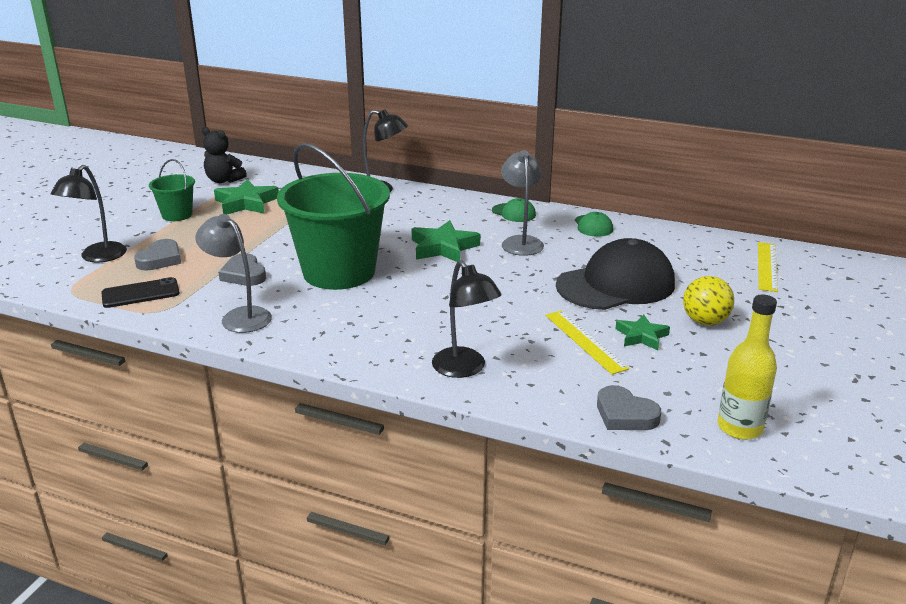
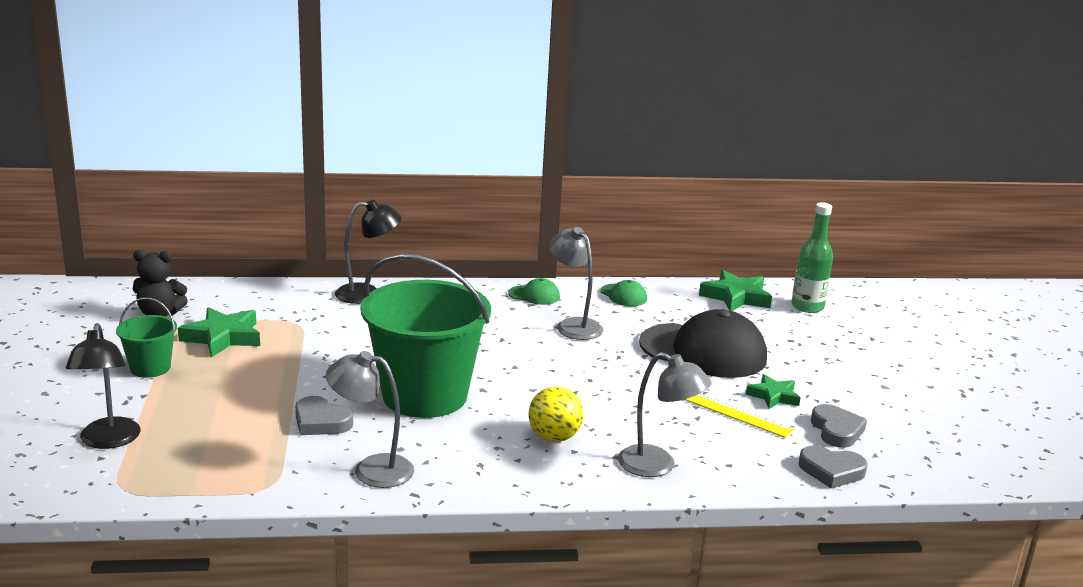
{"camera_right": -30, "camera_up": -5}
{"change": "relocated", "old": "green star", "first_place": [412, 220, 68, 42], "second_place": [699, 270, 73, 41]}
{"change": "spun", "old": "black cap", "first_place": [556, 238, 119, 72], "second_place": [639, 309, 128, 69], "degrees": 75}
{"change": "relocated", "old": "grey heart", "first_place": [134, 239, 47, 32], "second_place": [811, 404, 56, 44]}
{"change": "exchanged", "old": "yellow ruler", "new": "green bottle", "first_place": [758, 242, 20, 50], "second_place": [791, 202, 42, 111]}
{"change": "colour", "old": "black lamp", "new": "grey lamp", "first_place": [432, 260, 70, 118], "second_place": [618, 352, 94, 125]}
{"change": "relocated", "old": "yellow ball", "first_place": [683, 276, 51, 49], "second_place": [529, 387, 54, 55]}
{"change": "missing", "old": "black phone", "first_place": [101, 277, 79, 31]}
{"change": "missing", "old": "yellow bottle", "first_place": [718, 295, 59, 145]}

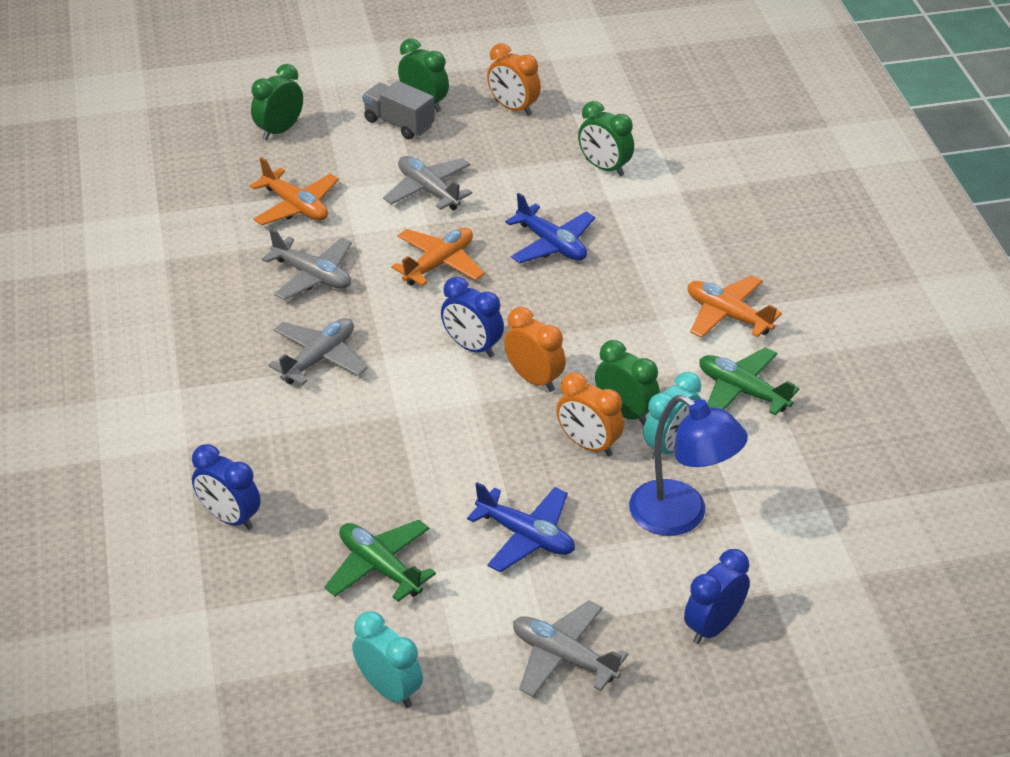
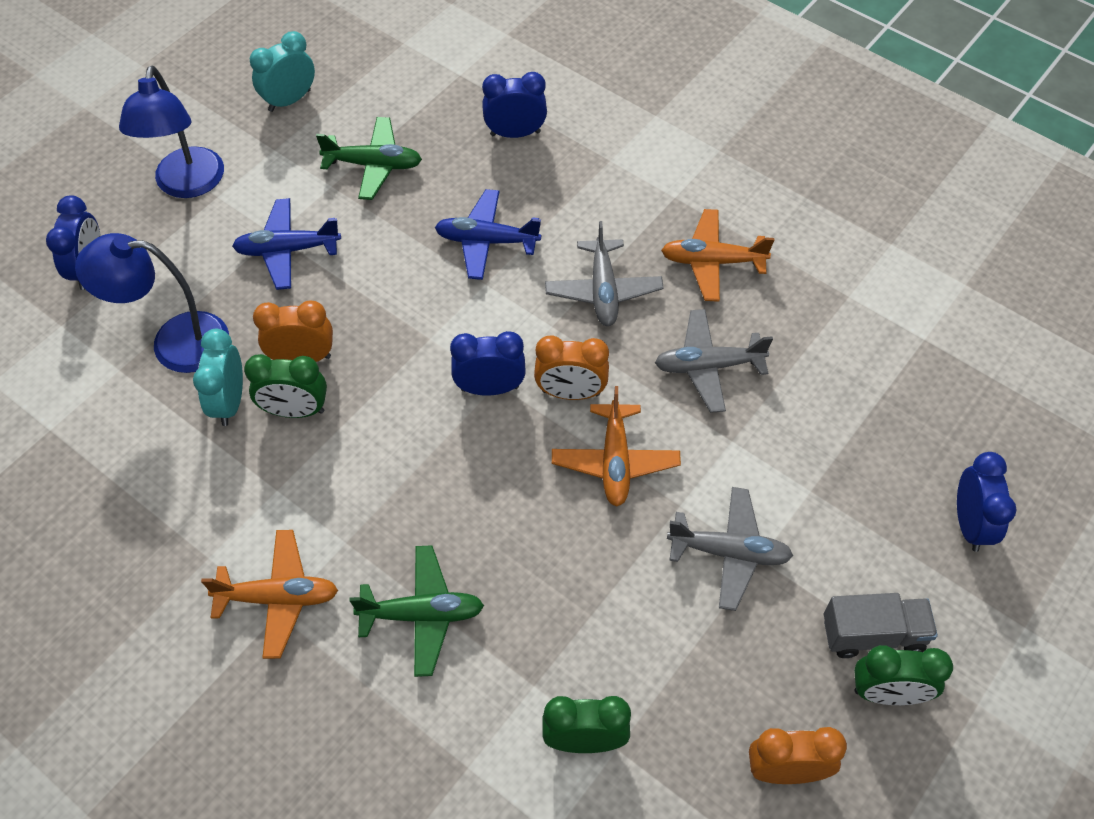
{"camera_right": 140, "camera_up": 15}
{"change": "colour", "old": "green clock", "new": "blue clock", "first_place": [251, 64, 52, 76], "second_place": [957, 452, 60, 100]}
{"change": "relocated", "old": "orange plane", "first_place": [250, 157, 89, 68], "second_place": [661, 209, 113, 93]}
{"change": "relocated", "old": "blue plane", "first_place": [505, 193, 90, 70], "second_place": [435, 189, 106, 91]}
{"change": "relocated", "old": "orange clock", "first_place": [504, 307, 62, 85], "second_place": [534, 335, 75, 65]}
{"change": "relocated", "old": "green plane", "first_place": [699, 347, 101, 68], "second_place": [349, 545, 135, 132]}
{"change": "exchanged", "old": "grey plane", "new": "blue lamp", "first_place": [513, 601, 115, 96], "second_place": [119, 66, 105, 132]}
{"change": "spun", "old": "turquoise clock", "first_place": [352, 611, 71, 97], "second_place": [250, 31, 65, 81], "degrees": 135}

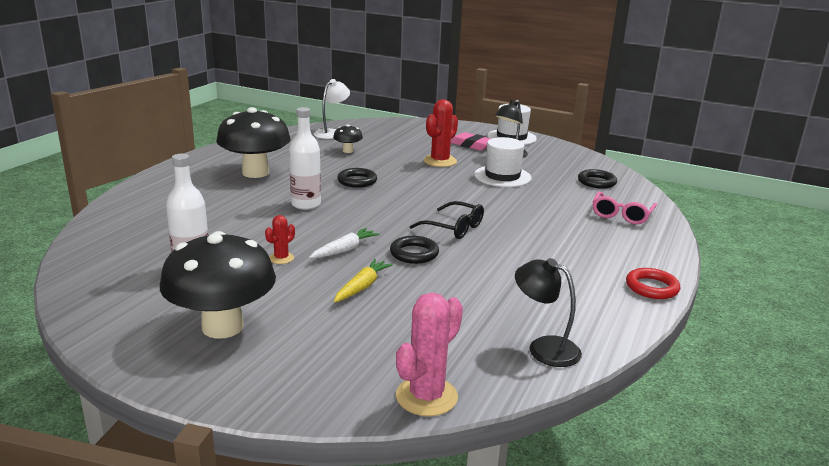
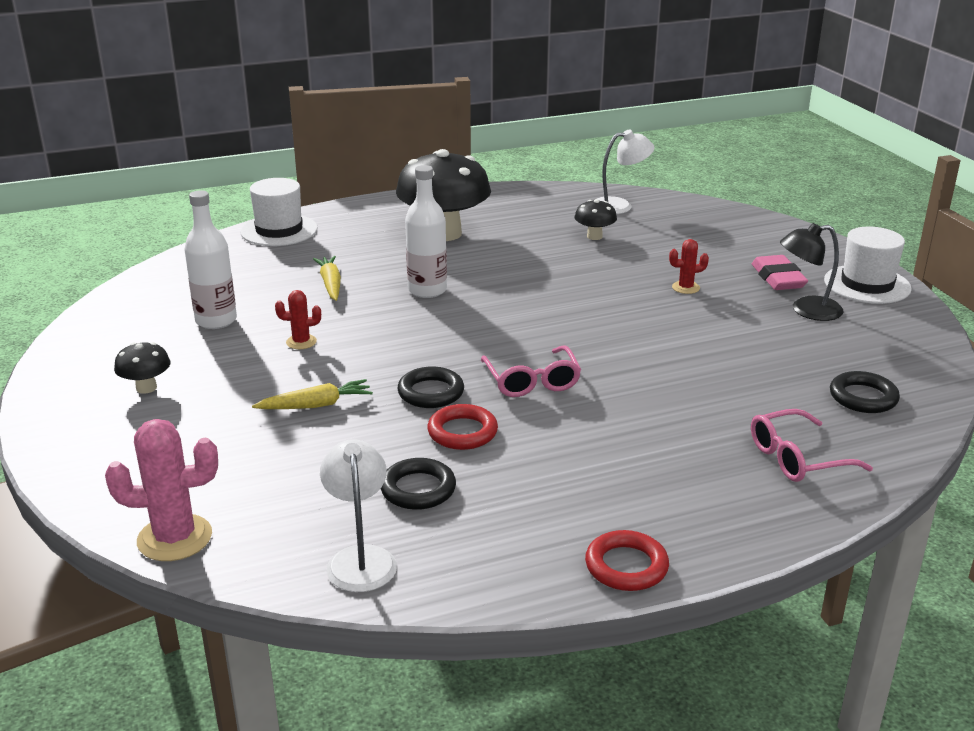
{"camera_right": 45, "camera_up": 5}
{"change": "size", "old": "red cactus", "first_place": [424, 99, 34, 68], "second_place": [669, 239, 40, 55], "factor": 0.54}
{"change": "relocated", "old": "white hat", "first_place": [474, 137, 57, 50], "second_place": [240, 178, 78, 68]}
{"change": "relocated", "old": "black ring", "first_place": [337, 168, 40, 20], "second_place": [381, 458, 75, 52]}
{"change": "colour", "old": "black glasses", "new": "pink glasses", "first_place": [410, 201, 74, 38], "second_place": [481, 345, 100, 52]}
{"change": "missing", "old": "white carrot", "first_place": [309, 228, 71, 31]}
{"change": "size", "old": "black mushroom", "first_place": [160, 231, 116, 108], "second_place": [114, 342, 57, 52], "factor": 0.45}
{"change": "colour", "old": "black lamp", "new": "white lamp", "first_place": [515, 258, 67, 109], "second_place": [320, 439, 77, 153]}
{"change": "appeared", "new": "yellow carrot", "second_place": [313, 256, 28, 45]}
{"change": "appeared", "new": "red ring", "second_place": [427, 404, 71, 46]}

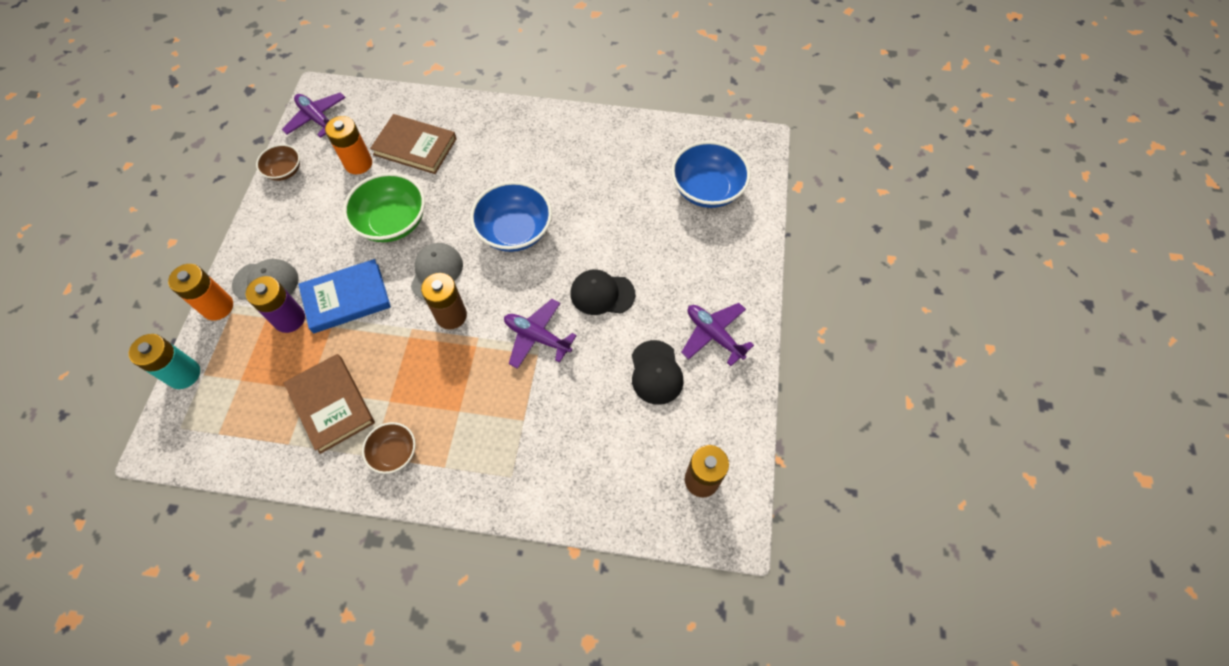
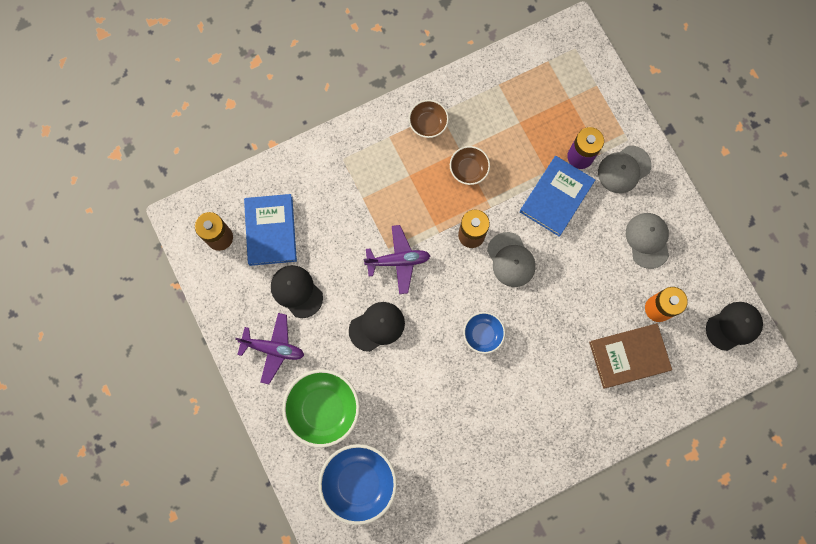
{"camera_right": 145, "camera_up": 15}
{"change": "exchanged", "old": "purple plane", "new": "black cap", "first_place": [282, 92, 64, 46], "second_place": [706, 302, 57, 49]}
{"change": "relocated", "old": "brown bowl", "first_place": [256, 144, 44, 37], "second_place": [450, 146, 40, 39]}
{"change": "relocated", "old": "green bowl", "first_place": [343, 173, 82, 69], "second_place": [282, 369, 78, 79]}
{"change": "size", "old": "blue bowl", "first_place": [470, 181, 82, 71], "second_place": [463, 312, 42, 42], "factor": 0.56}
{"change": "missing", "old": "orange battery", "first_place": [168, 264, 65, 56]}
{"change": "missing", "old": "turquoise battery", "first_place": [129, 334, 71, 55]}
{"change": "missing", "old": "brown book", "first_place": [284, 354, 91, 100]}
{"change": "appeared", "new": "blue book", "second_place": [244, 194, 53, 72]}
{"change": "appeared", "new": "grey cap", "second_place": [626, 213, 43, 56]}

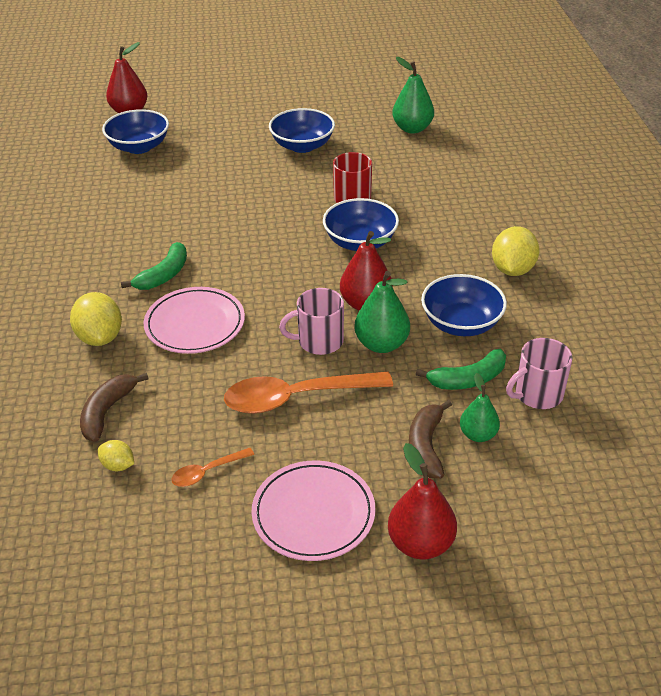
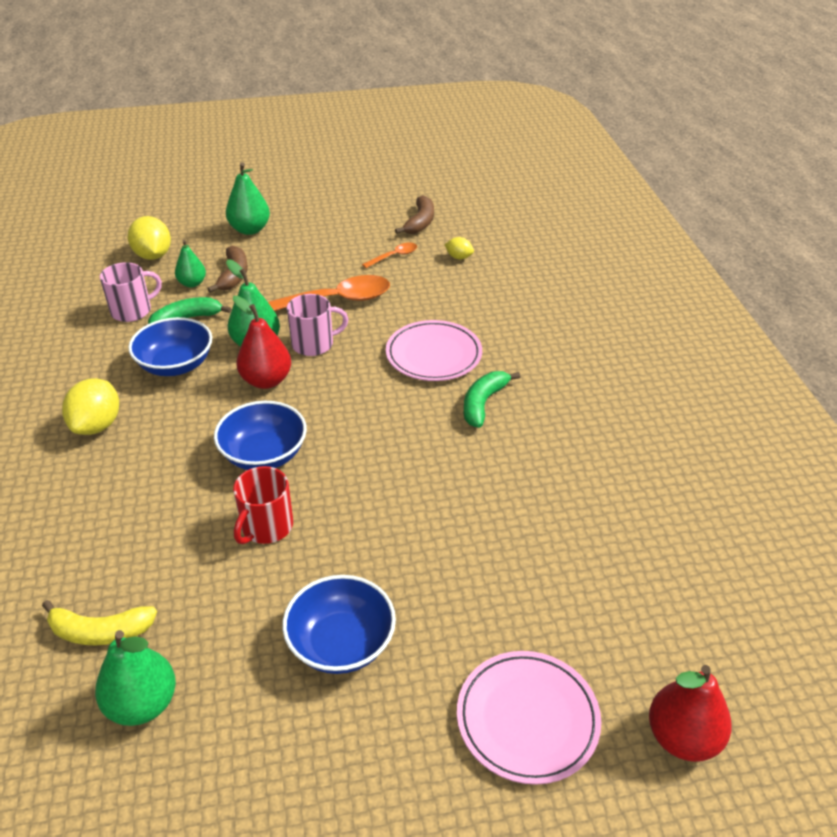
{"camera_right": 175, "camera_up": 0}
{"change": "missing", "old": "blue bowl", "first_place": [102, 109, 67, 45]}
{"change": "relocated", "old": "yellow lemon", "first_place": [70, 292, 52, 54], "second_place": [128, 216, 43, 44]}
{"change": "relocated", "old": "brown banana", "first_place": [80, 373, 69, 69], "second_place": [395, 195, 39, 39]}
{"change": "colour", "old": "red pear", "new": "green pear", "first_place": [388, 443, 69, 116], "second_place": [226, 162, 44, 73]}
{"change": "relocated", "old": "pink plate", "first_place": [252, 460, 124, 101], "second_place": [457, 651, 144, 134]}
{"change": "appeared", "new": "yellow banana", "second_place": [42, 600, 115, 45]}

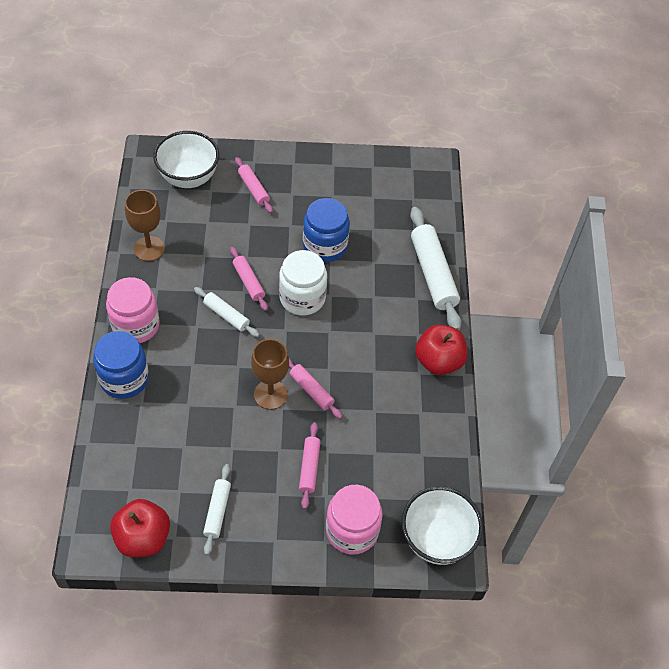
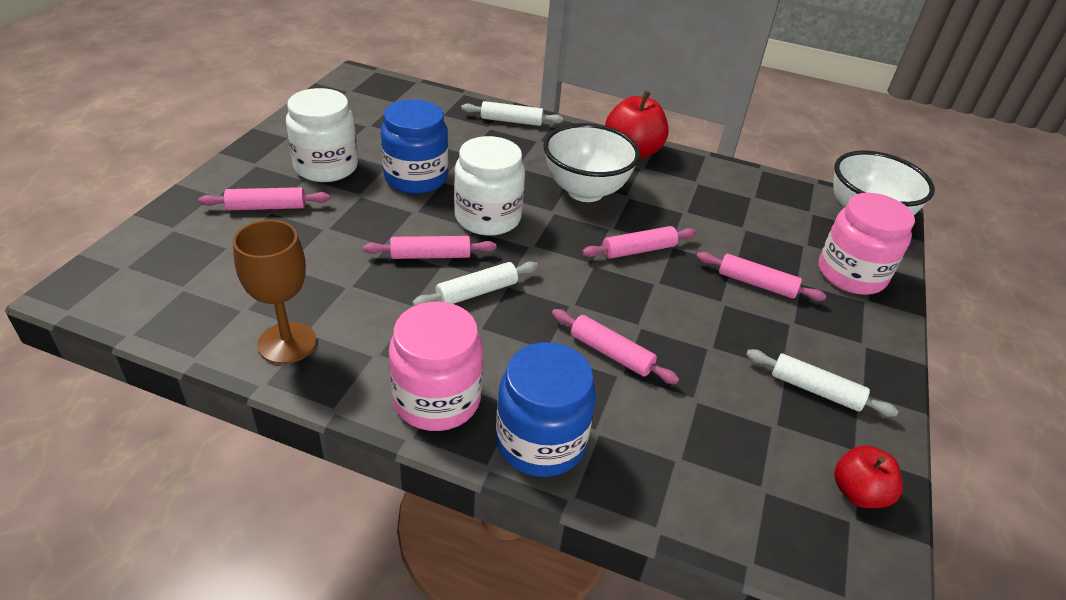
{"camera_right": -70, "camera_up": -15}
{"change": "relocated", "old": "white bowl", "first_place": [153, 131, 66, 57], "second_place": [543, 123, 97, 79]}
{"change": "size", "old": "white rolling pin", "first_place": [410, 207, 51, 123], "second_place": [461, 101, 102, 25], "factor": 0.55}
{"change": "missing", "old": "brown goblet", "first_place": [251, 339, 38, 71]}
{"change": "size", "old": "red apple", "first_place": [110, 499, 60, 58], "second_place": [834, 446, 69, 62], "factor": 0.62}
{"change": "appeared", "new": "white jar", "second_place": [286, 88, 72, 94]}
{"change": "appeared", "new": "pink rolling pin", "second_place": [552, 309, 127, 75]}

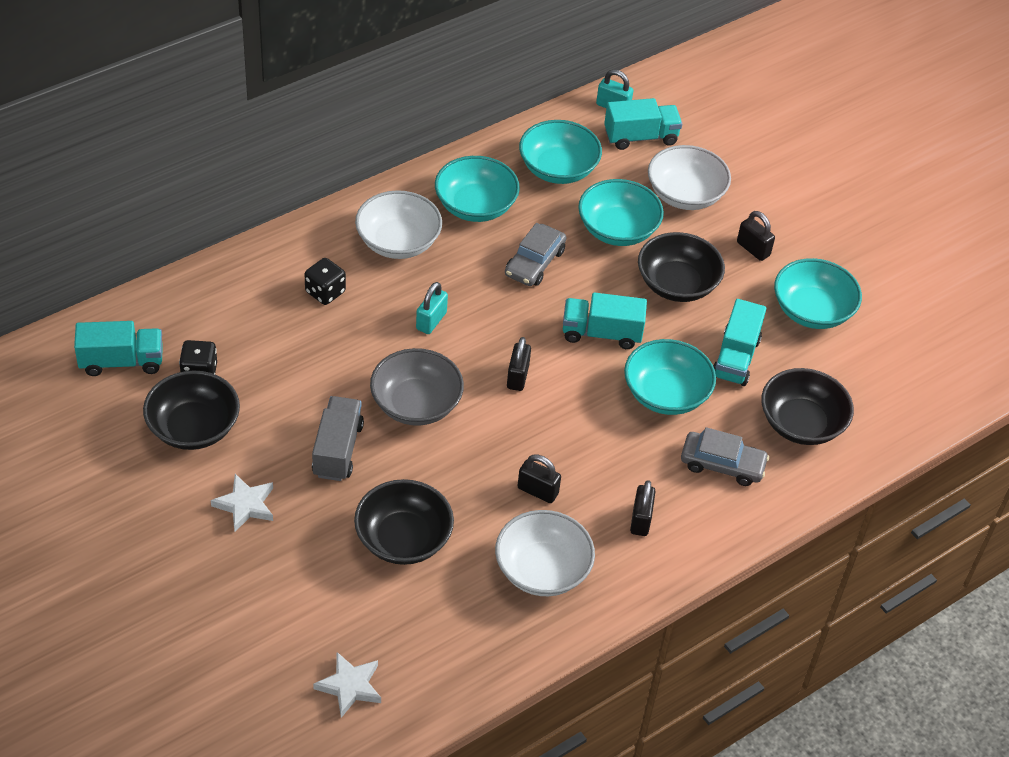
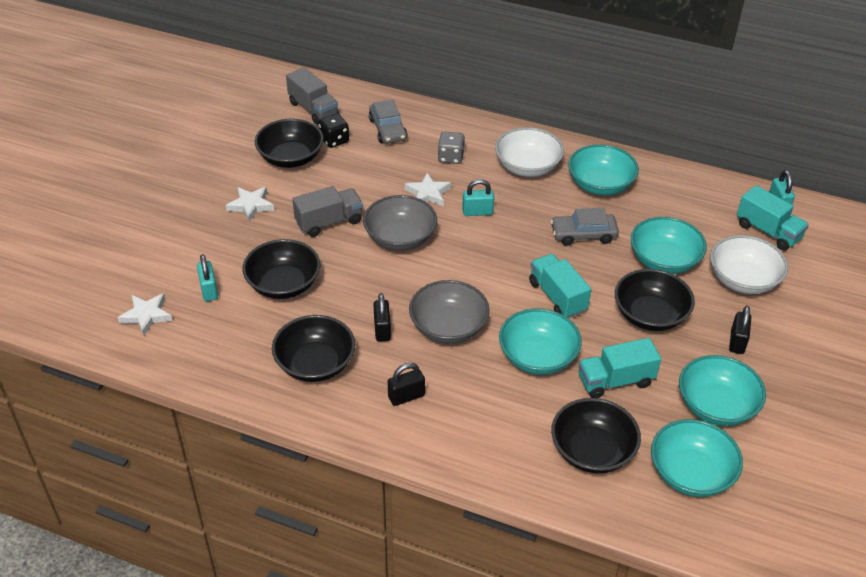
{"camera_right": 60, "camera_up": -5}
{"change": "relocated", "old": "turquoise bowl", "first_place": [519, 120, 83, 64], "second_place": [651, 419, 92, 78]}
{"change": "colour", "old": "black dice", "new": "grey dice", "first_place": [305, 258, 41, 47], "second_place": [438, 131, 27, 33]}
{"change": "colour", "old": "turquoise truck", "new": "grey truck", "first_place": [74, 321, 89, 55], "second_place": [286, 67, 53, 58]}
{"change": "missing", "old": "black padlock", "first_place": [507, 337, 24, 54]}
{"change": "relocated", "old": "grey car", "first_place": [681, 427, 88, 59], "second_place": [369, 99, 39, 45]}
{"change": "colour", "old": "white bowl", "new": "black bowl", "first_place": [495, 510, 100, 86], "second_place": [272, 315, 83, 67]}
{"change": "appeared", "new": "white star", "second_place": [405, 173, 46, 33]}
{"change": "appeared", "new": "turquoise padlock", "second_place": [197, 254, 21, 47]}
{"change": "appeared", "new": "grey bowl", "second_place": [409, 280, 81, 64]}

